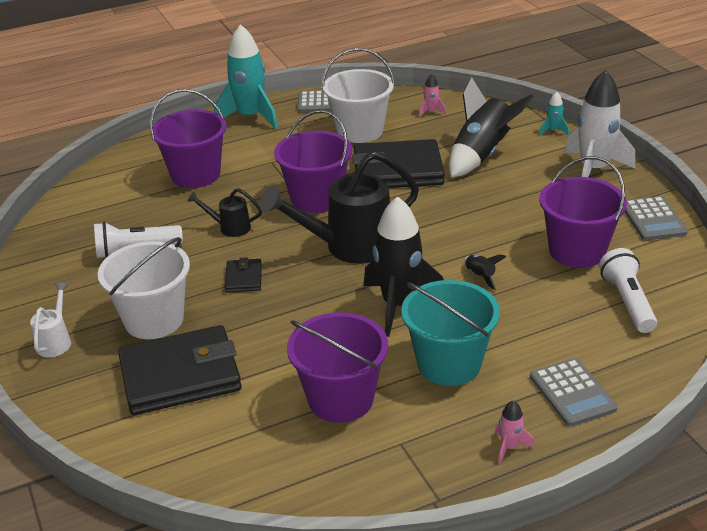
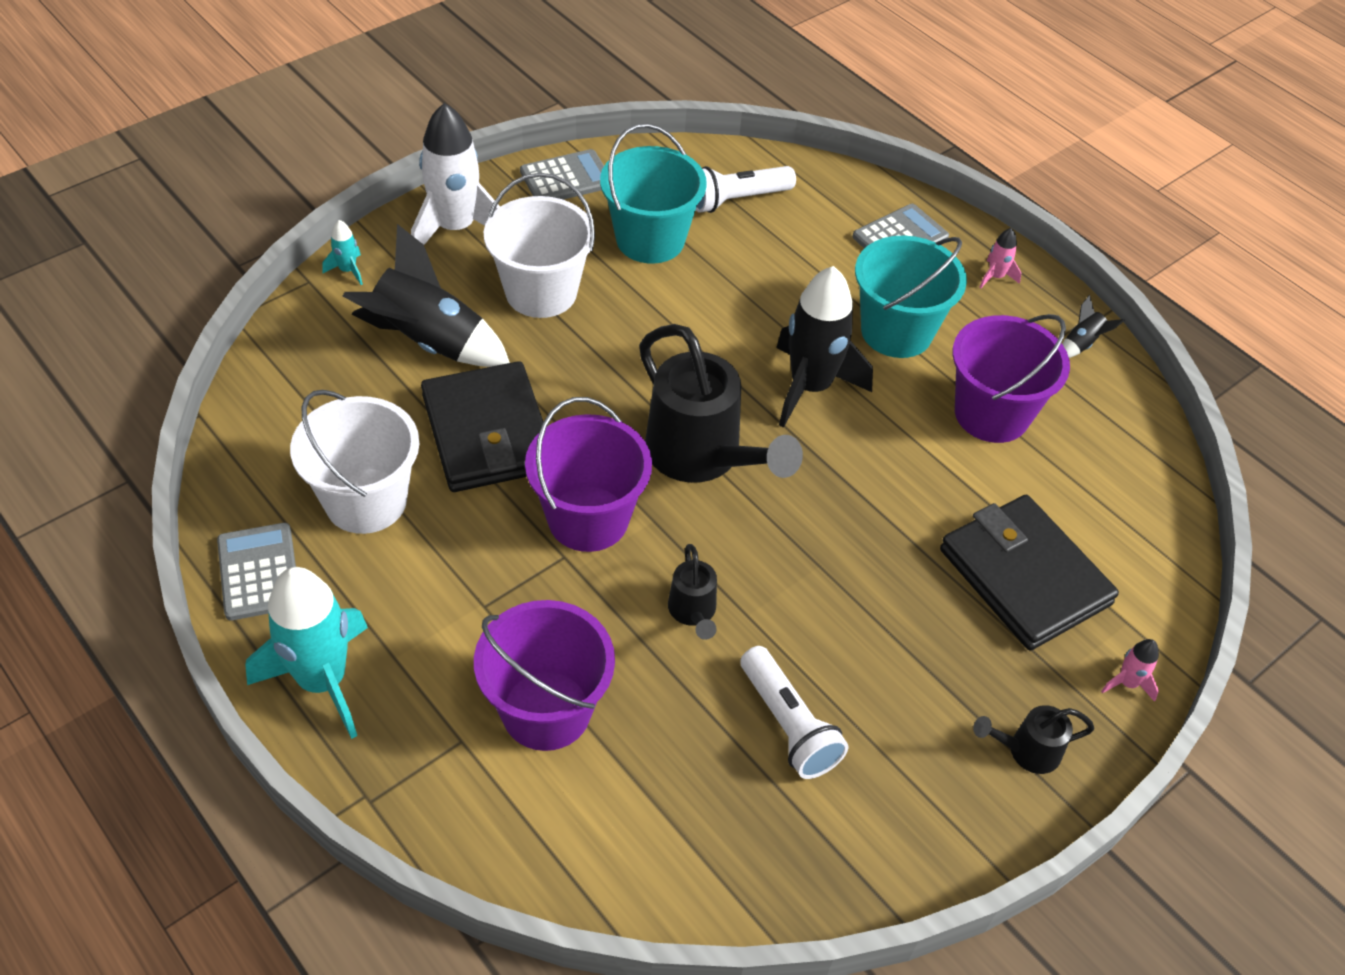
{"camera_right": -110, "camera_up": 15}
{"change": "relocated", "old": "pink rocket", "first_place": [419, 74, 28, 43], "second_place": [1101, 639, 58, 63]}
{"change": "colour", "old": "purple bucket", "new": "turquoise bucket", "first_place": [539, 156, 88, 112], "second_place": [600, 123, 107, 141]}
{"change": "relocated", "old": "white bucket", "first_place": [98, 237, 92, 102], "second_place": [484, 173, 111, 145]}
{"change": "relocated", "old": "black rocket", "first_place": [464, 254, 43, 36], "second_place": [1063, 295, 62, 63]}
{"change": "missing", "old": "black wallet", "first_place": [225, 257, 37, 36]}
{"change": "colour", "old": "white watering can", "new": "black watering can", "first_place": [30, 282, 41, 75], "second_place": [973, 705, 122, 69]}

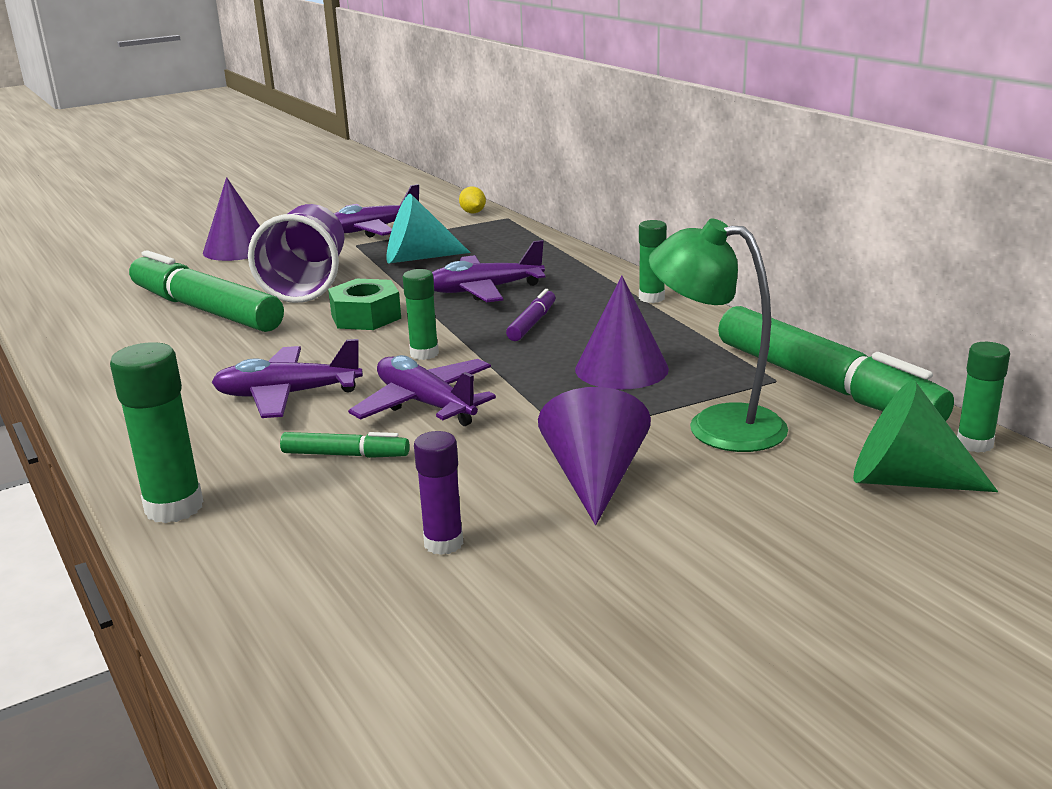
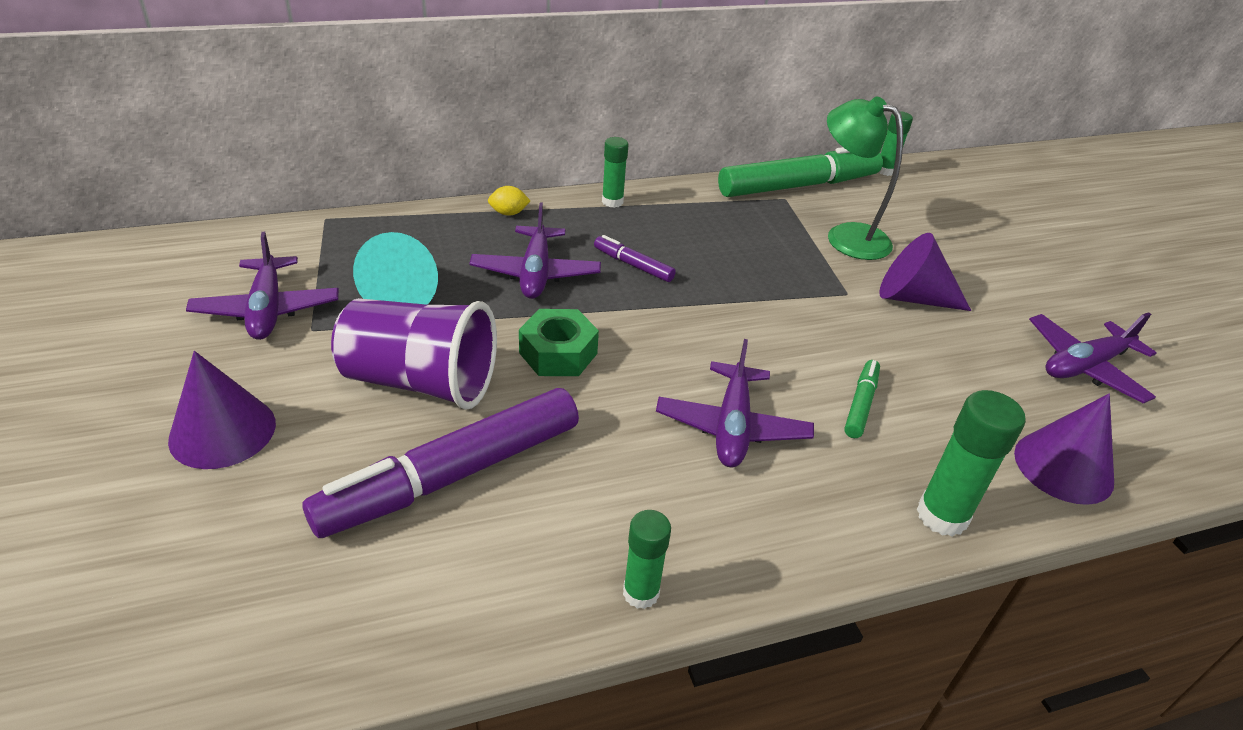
{"camera_right": -80, "camera_up": 15}
{"change": "relocated", "old": "yellow lemon", "first_place": [459, 187, 27, 26], "second_place": [488, 186, 42, 30]}
{"change": "spun", "old": "green lamp", "first_place": [649, 219, 139, 233], "second_place": [827, 96, 76, 164], "degrees": 90}
{"change": "colour", "old": "green marker", "new": "purple marker", "first_place": [129, 250, 155, 82], "second_place": [303, 388, 276, 150]}
{"change": "relocated", "old": "green glue stick", "first_place": [403, 269, 36, 91], "second_place": [623, 510, 48, 99]}
{"change": "relocated", "old": "purple cone", "first_place": [575, 275, 94, 115], "second_place": [1014, 394, 100, 111]}
{"change": "relocated", "old": "purple plane", "first_place": [348, 355, 148, 71], "second_place": [1029, 312, 127, 92]}
{"change": "missing", "old": "green cone", "first_place": [853, 380, 145, 112]}
{"change": "missing", "old": "purple glue stick", "first_place": [414, 431, 49, 124]}

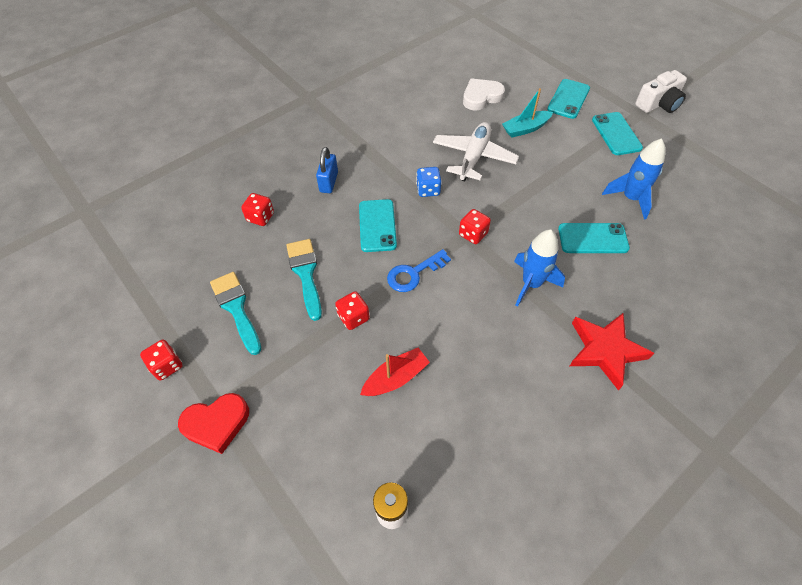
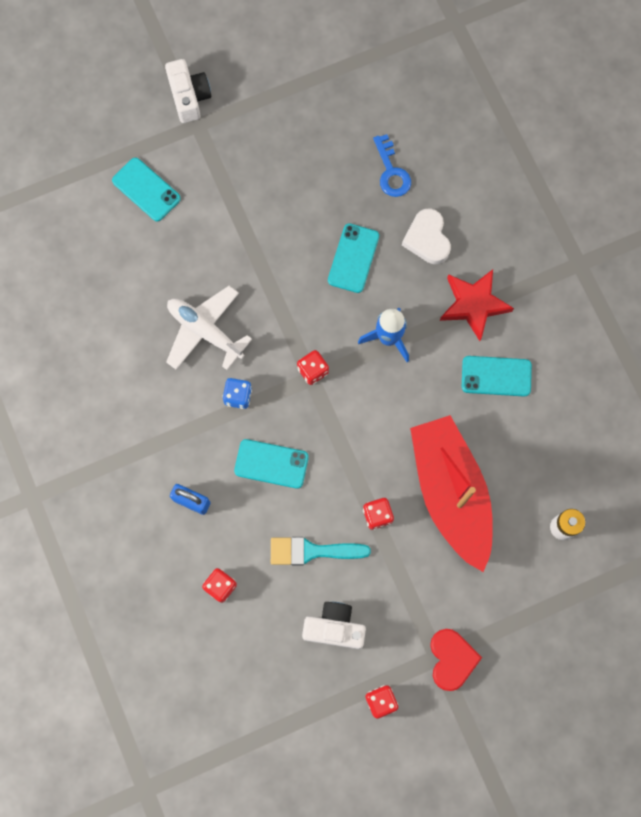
{"camera_right": -75, "camera_up": 20}
{"change": "relocated", "old": "white heart", "first_place": [463, 78, 42, 33], "second_place": [402, 208, 49, 56]}
{"change": "missing", "old": "turquoise boat", "first_place": [502, 88, 51, 50]}
{"change": "relocated", "old": "turquoise phone", "first_place": [592, 112, 51, 43], "second_place": [462, 356, 70, 41]}
{"change": "missing", "old": "blue rocket", "first_place": [602, 138, 63, 82]}
{"change": "relocated", "old": "blue key", "first_place": [387, 249, 64, 43], "second_place": [373, 134, 38, 63]}
{"change": "exchanged", "old": "turquoise brush", "new": "white camera", "first_place": [210, 272, 52, 83], "second_place": [302, 602, 64, 47]}
{"change": "size", "old": "red boat", "first_place": [360, 348, 70, 48], "second_place": [410, 415, 83, 157], "factor": 2.26}

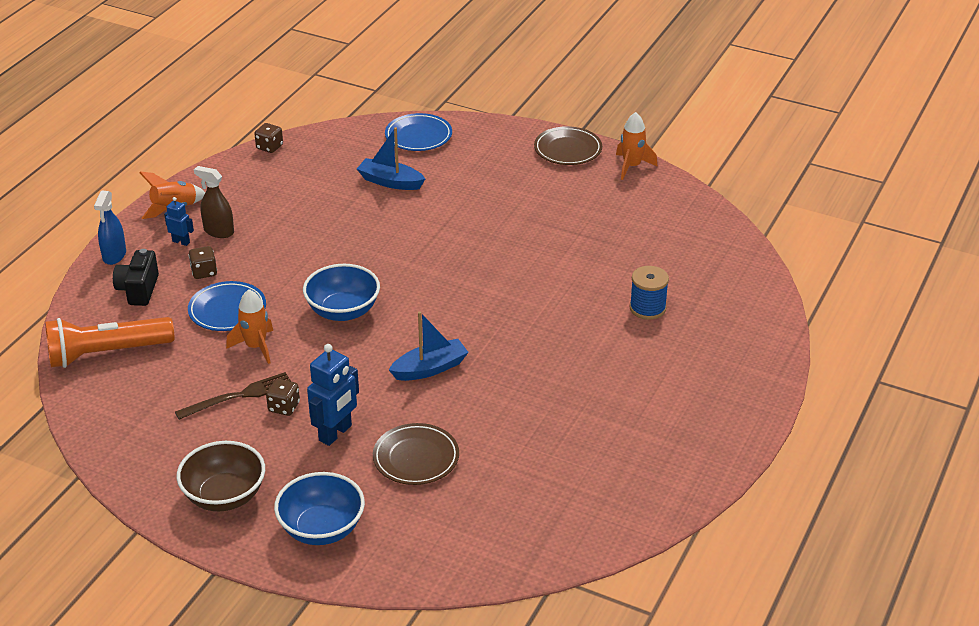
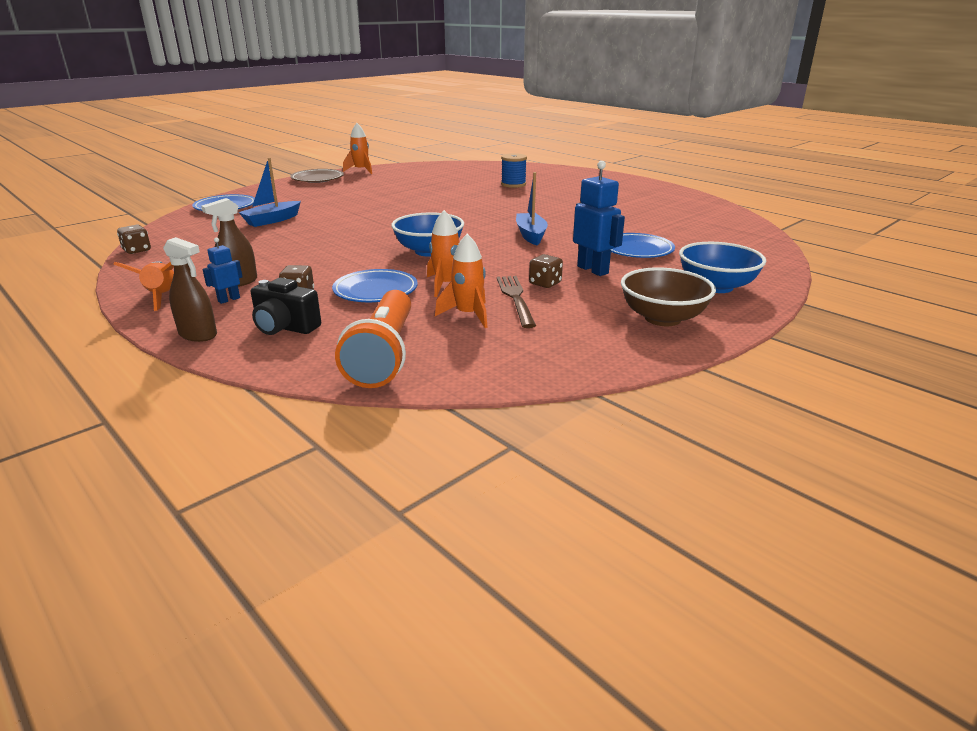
{"camera_right": -70, "camera_up": -10}
{"change": "colour", "old": "blue spray bottle", "new": "brown spray bottle", "first_place": [94, 190, 32, 75], "second_place": [163, 237, 54, 105]}
{"change": "colour", "old": "brown plate", "new": "blue plate", "first_place": [373, 423, 86, 62], "second_place": [611, 233, 64, 25]}
{"change": "appeared", "new": "orange rocket", "second_place": [435, 234, 53, 94]}

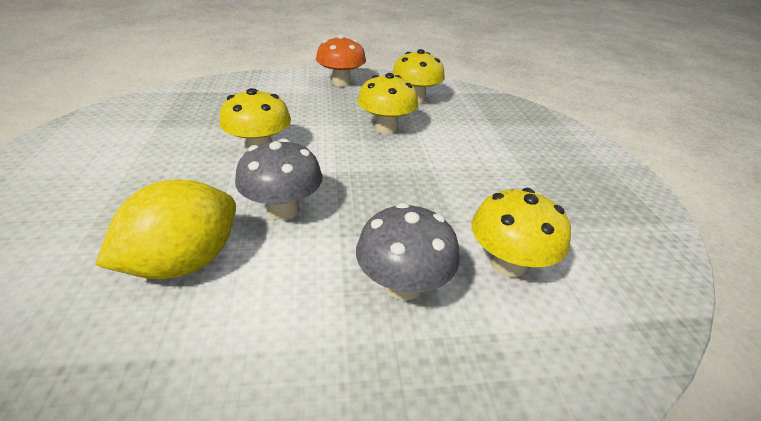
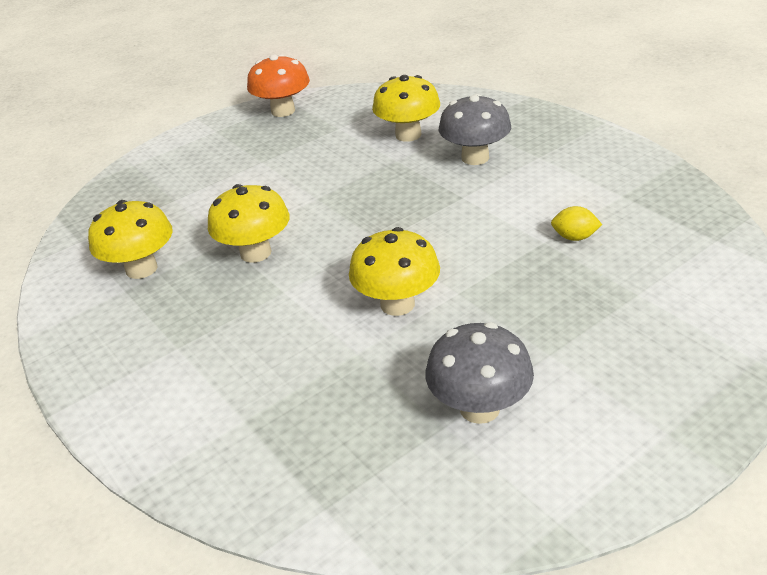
{"camera_right": -115, "camera_up": 0}
{"change": "relocated", "old": "orange mushroom", "first_place": [316, 34, 50, 53], "second_place": [247, 54, 63, 63]}
{"change": "relocated", "old": "grey mushroom", "first_place": [235, 139, 87, 81], "second_place": [425, 322, 109, 102]}
{"change": "size", "old": "yellow lemon", "first_place": [95, 179, 141, 100], "second_place": [551, 206, 51, 35], "factor": 0.44}

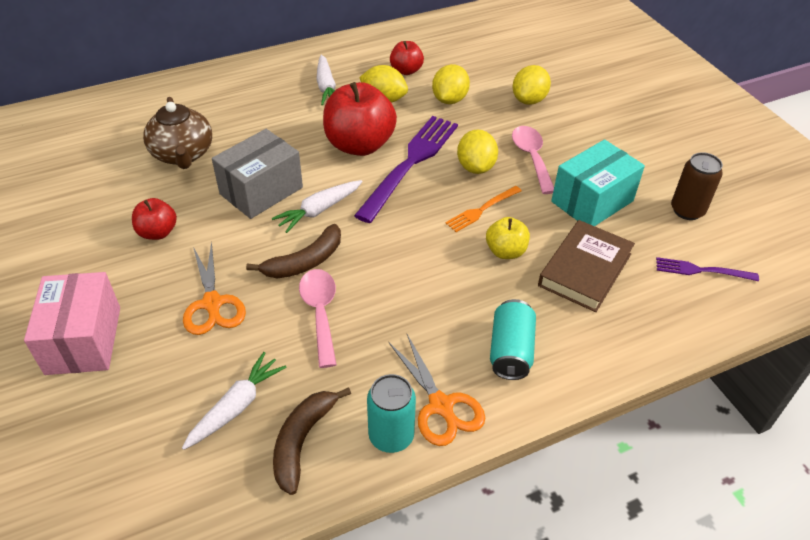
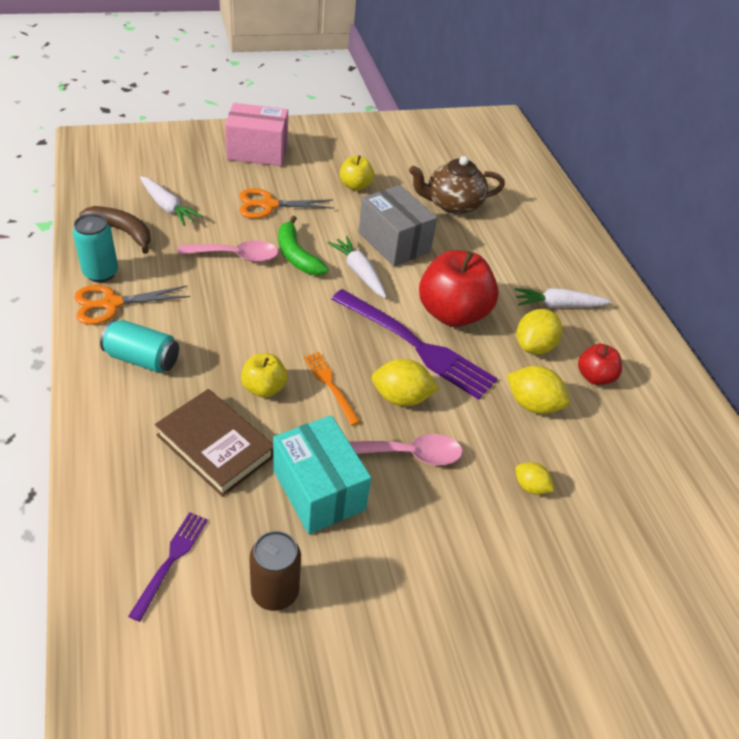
{"camera_right": 95, "camera_up": 0}
{"change": "size", "old": "yellow lemon", "first_place": [513, 65, 38, 40], "second_place": [515, 462, 39, 33], "factor": 0.6}
{"change": "colour", "old": "red apple", "new": "yellow apple", "first_place": [132, 198, 45, 42], "second_place": [340, 155, 34, 36]}
{"change": "colour", "old": "brown banana", "new": "green banana", "first_place": [246, 224, 95, 54], "second_place": [278, 216, 51, 59]}

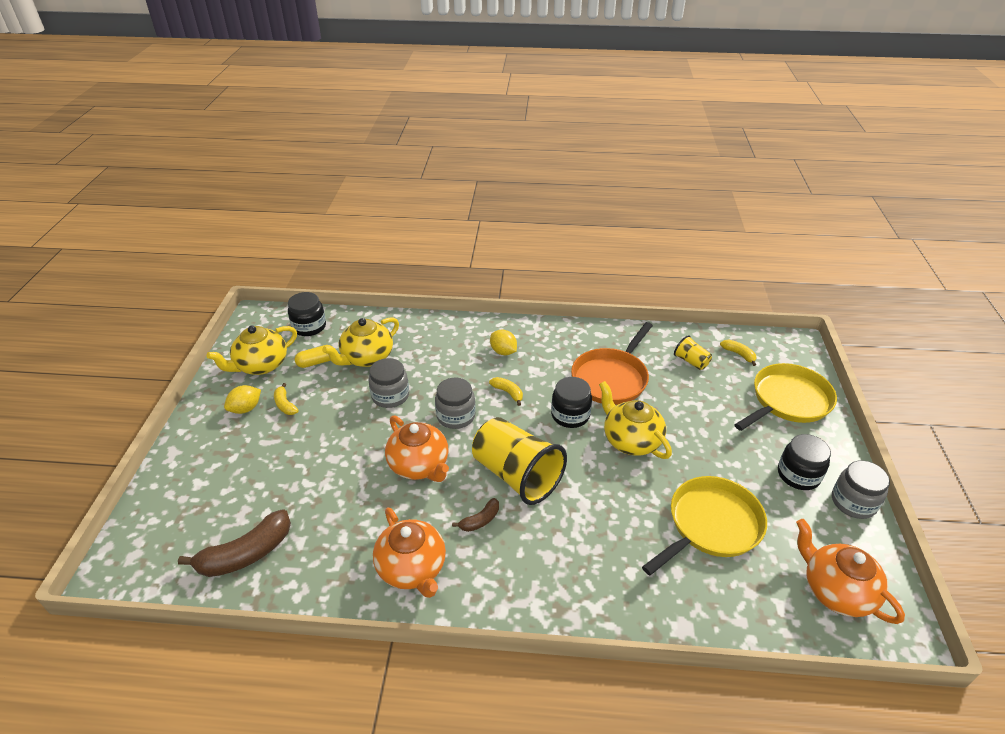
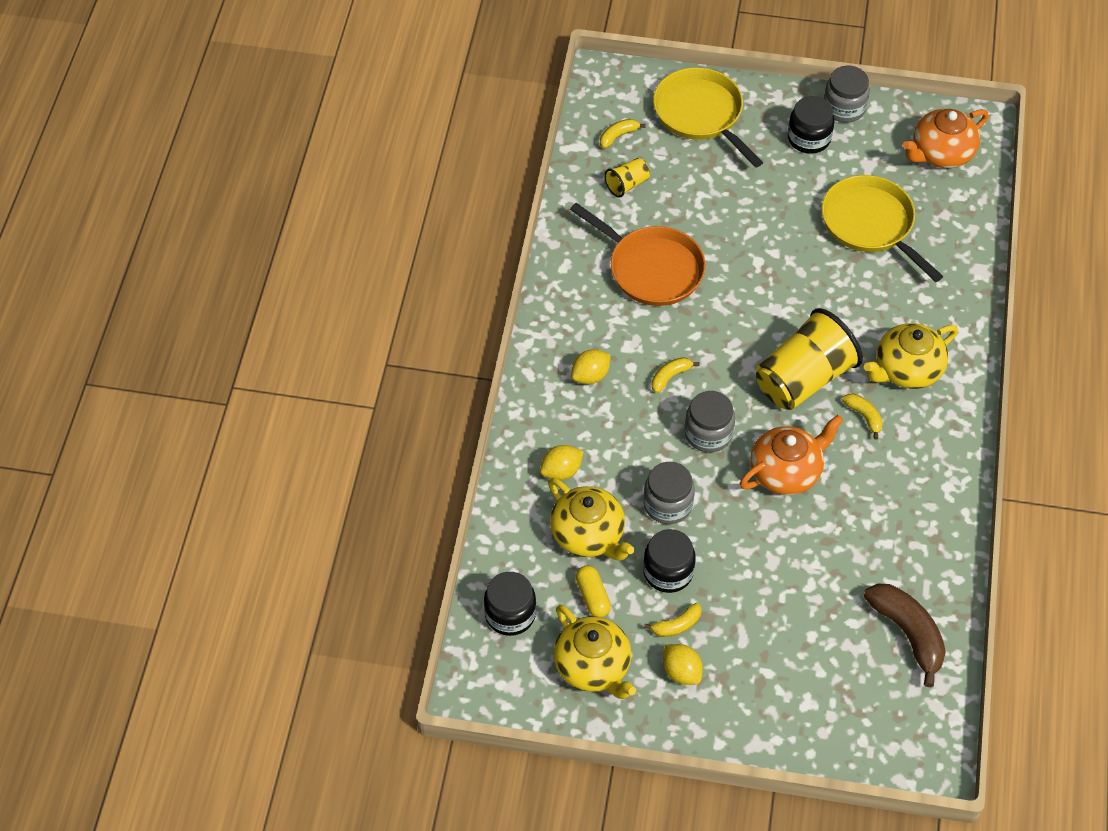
{"camera_right": -85, "camera_up": 15}
{"change": "relocated", "old": "black jar", "first_place": [551, 377, 41, 51], "second_place": [643, 529, 53, 64]}
{"change": "relocated", "old": "yellow teapot", "first_place": [599, 381, 73, 78], "second_place": [864, 323, 94, 66]}
{"change": "colour", "old": "brown banana", "new": "yellow banana", "first_place": [452, 498, 47, 34], "second_place": [842, 394, 41, 45]}
{"change": "missing", "old": "orange teapot", "first_place": [373, 507, 73, 91]}
{"change": "appeared", "new": "yellow lemon", "second_place": [540, 445, 44, 35]}

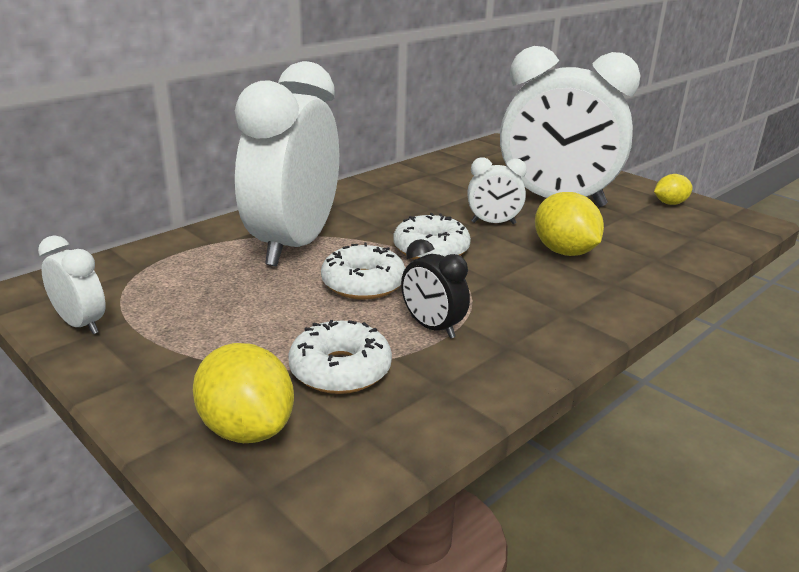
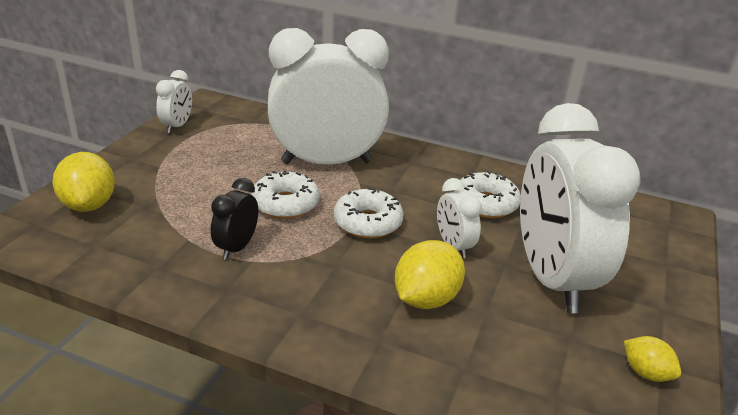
{"camera_right": 65, "camera_up": 5}
{"change": "relocated", "old": "white donut", "first_place": [288, 320, 104, 74], "second_place": [454, 171, 67, 47]}
{"change": "spun", "old": "yellow lemon", "first_place": [193, 343, 101, 100], "second_place": [53, 152, 62, 60], "degrees": -45}

